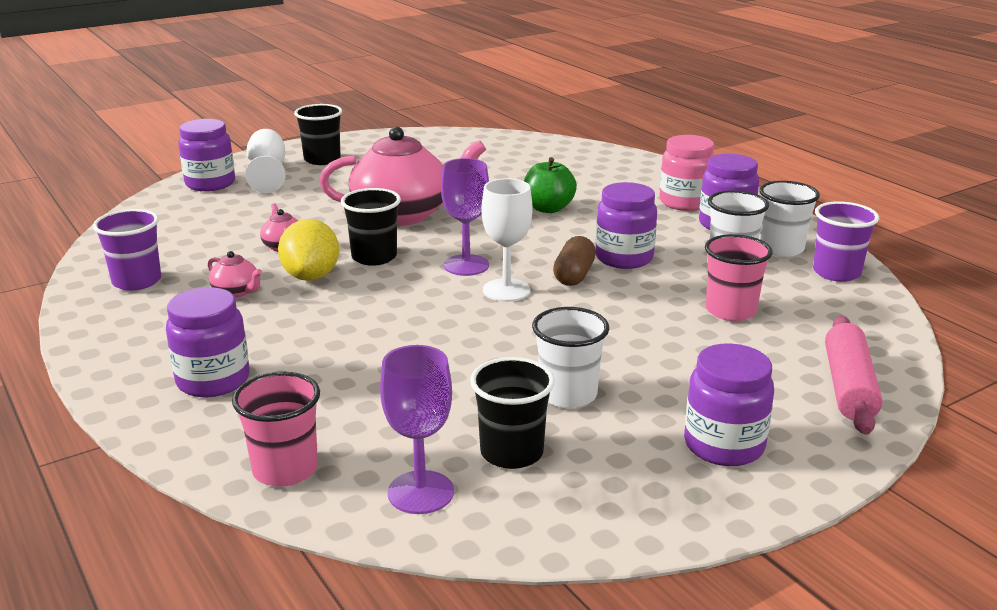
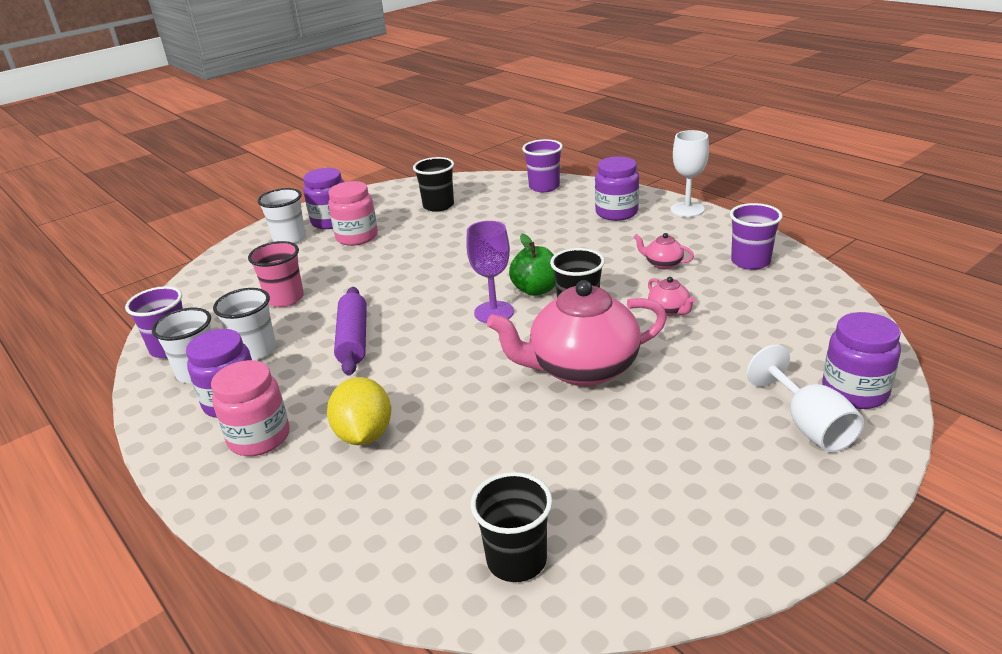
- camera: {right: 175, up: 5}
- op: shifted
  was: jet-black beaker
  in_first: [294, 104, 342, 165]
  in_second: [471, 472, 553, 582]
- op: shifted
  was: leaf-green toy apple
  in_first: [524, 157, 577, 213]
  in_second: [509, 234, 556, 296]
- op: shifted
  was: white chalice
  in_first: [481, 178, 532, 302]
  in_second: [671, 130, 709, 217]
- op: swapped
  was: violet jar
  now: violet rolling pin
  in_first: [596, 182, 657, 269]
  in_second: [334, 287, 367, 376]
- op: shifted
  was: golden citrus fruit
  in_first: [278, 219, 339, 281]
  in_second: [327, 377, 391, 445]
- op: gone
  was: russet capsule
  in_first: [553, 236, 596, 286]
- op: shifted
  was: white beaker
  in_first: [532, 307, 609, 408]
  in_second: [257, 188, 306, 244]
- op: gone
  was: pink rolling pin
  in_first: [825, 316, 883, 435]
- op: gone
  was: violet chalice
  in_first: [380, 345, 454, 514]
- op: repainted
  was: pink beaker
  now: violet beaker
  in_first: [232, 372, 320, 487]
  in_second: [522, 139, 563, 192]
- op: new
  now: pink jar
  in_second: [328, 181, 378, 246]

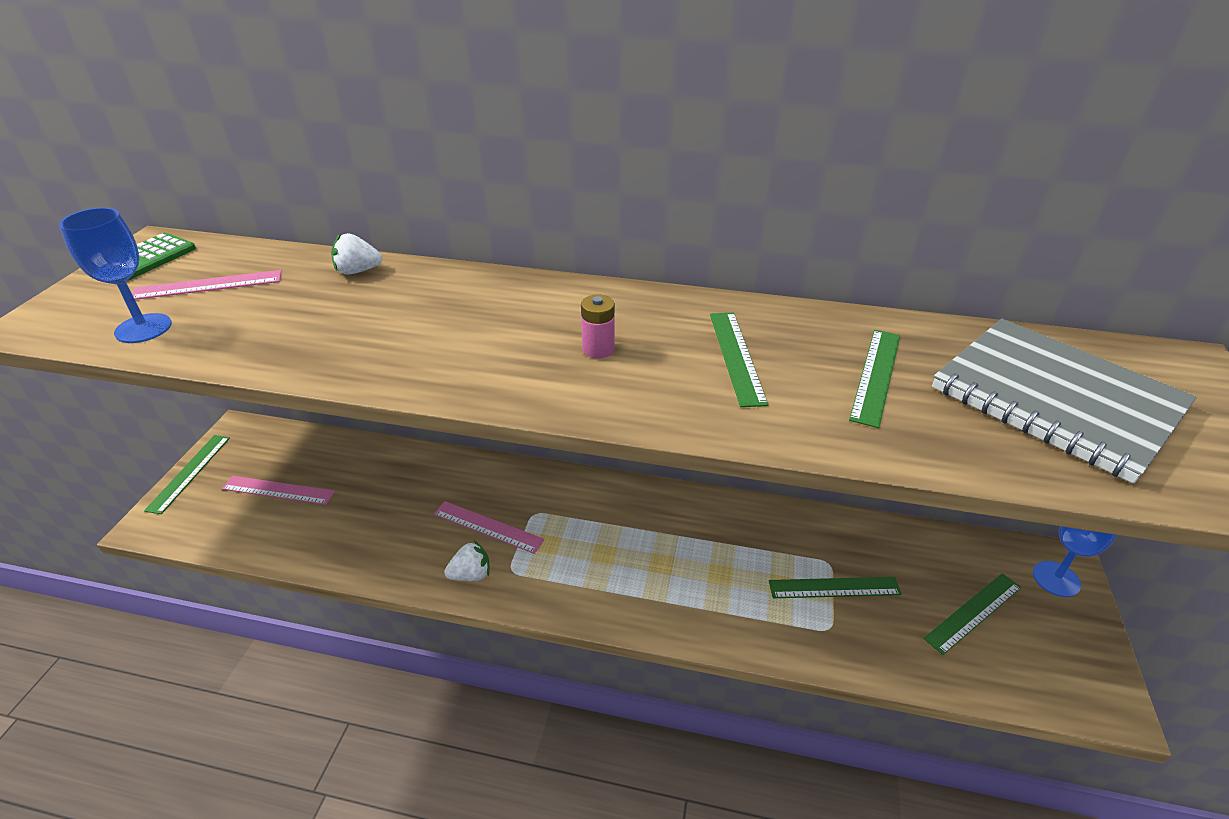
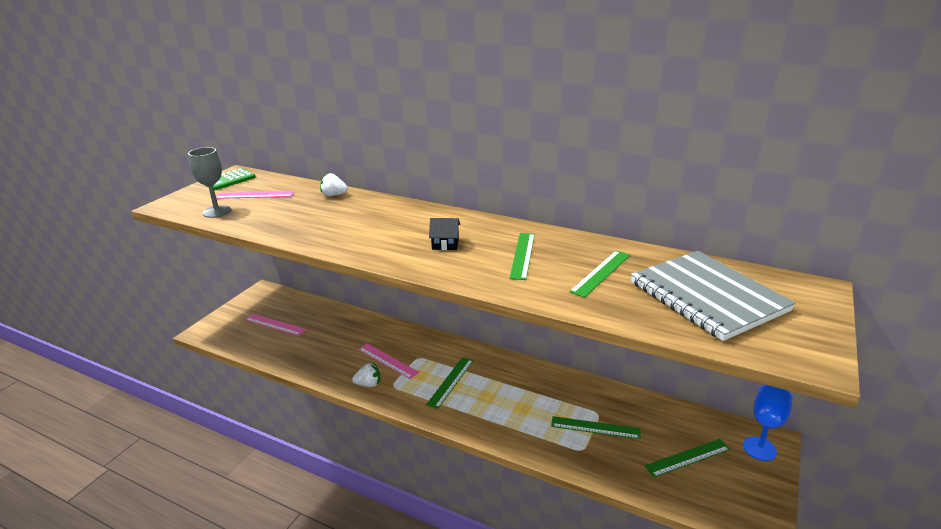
- camera: {right: 15, up: -10}
- op: repainted
  was: blue chalice
  now: grey chalice
  in_first: [59, 207, 172, 343]
  in_second: [188, 147, 231, 218]
- op: swapped
  was: pink power cell
  now: jet-black toy house
  in_first: [581, 294, 615, 358]
  in_second: [429, 218, 460, 250]
- op: shifted
  was: leaf-green measuring stick
  in_first: [144, 435, 230, 514]
  in_second: [426, 357, 474, 409]

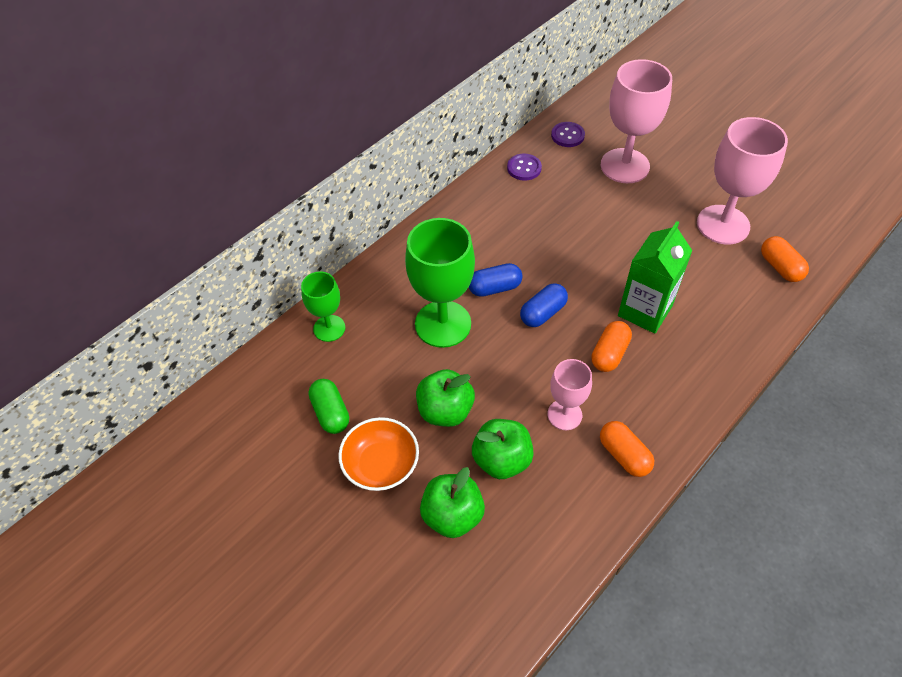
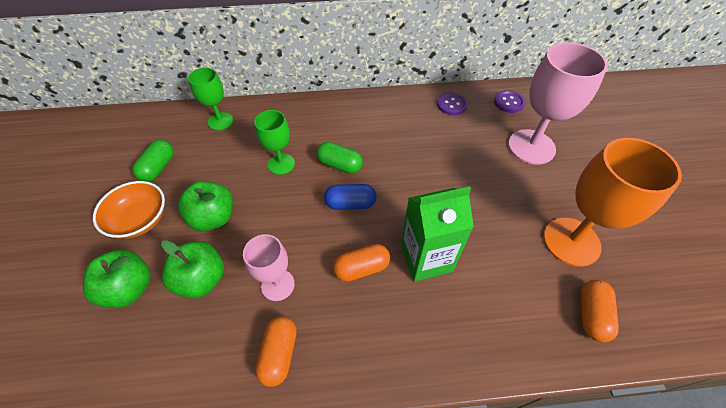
- camera: {right: 40, up: 0}
- op: repainted
  was: pink chalice
  now: orange chalice
  in_first: [697, 117, 788, 244]
  in_second: [543, 138, 682, 267]
- op: scaled
  was: leaf-green chalice
  in_first: [405, 218, 475, 348]
  in_second: [254, 110, 295, 175]
  ratio: 0.57
- op: repainted
  was: blue capsule
  now: leaf-green capsule
  in_first: [469, 263, 522, 297]
  in_second: [317, 142, 363, 174]

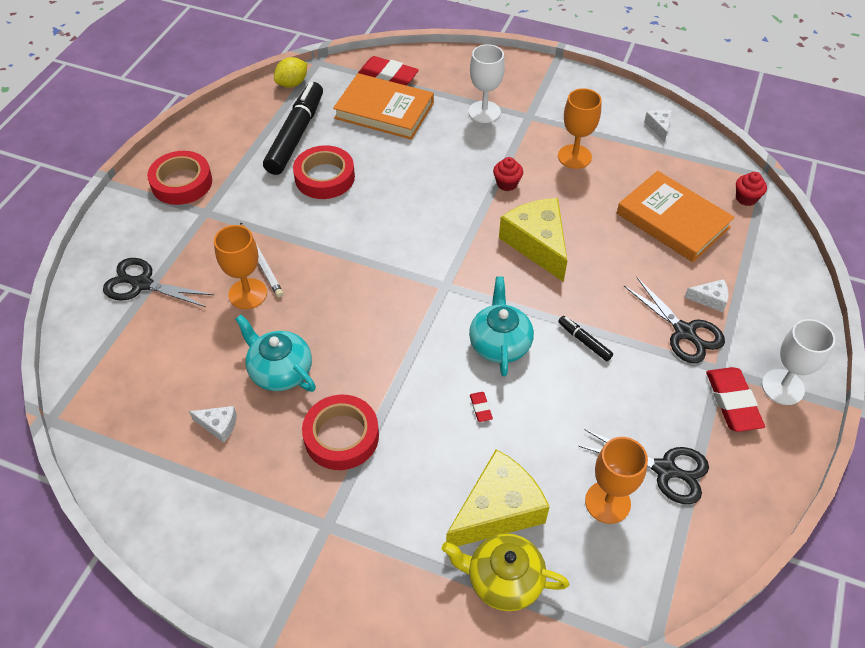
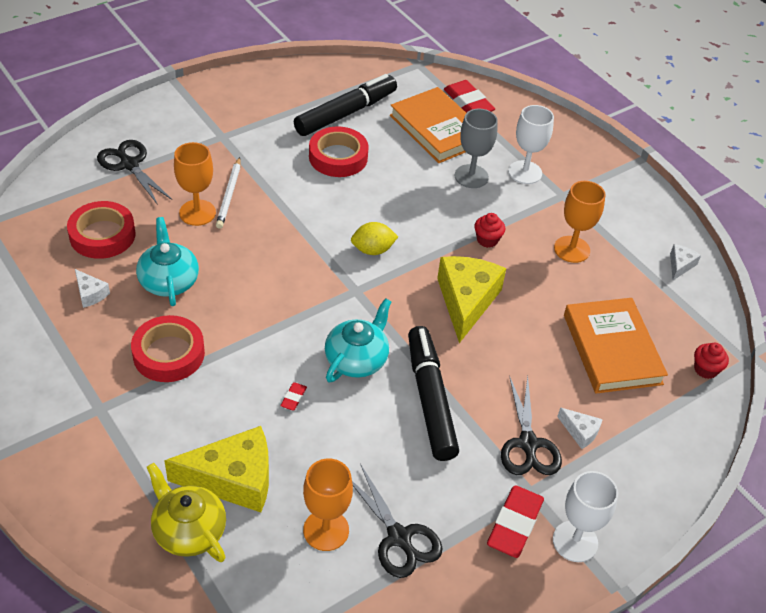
- camera: {right: 30, up: -5}
- op: shifted
  was: golden citrus fruit
  in_first: [274, 57, 307, 88]
  in_second: [351, 222, 398, 255]
- op: shifted
  was: scarlet sticky tape
  in_first: [147, 151, 212, 205]
  in_second: [67, 201, 136, 259]
- op: scaled
  was: jet-black marker pen
  in_first: [558, 316, 613, 361]
  in_second: [408, 326, 459, 461]
  ratio: 2.27
- op: new
  now: grey chalice
  in_second: [455, 109, 498, 188]

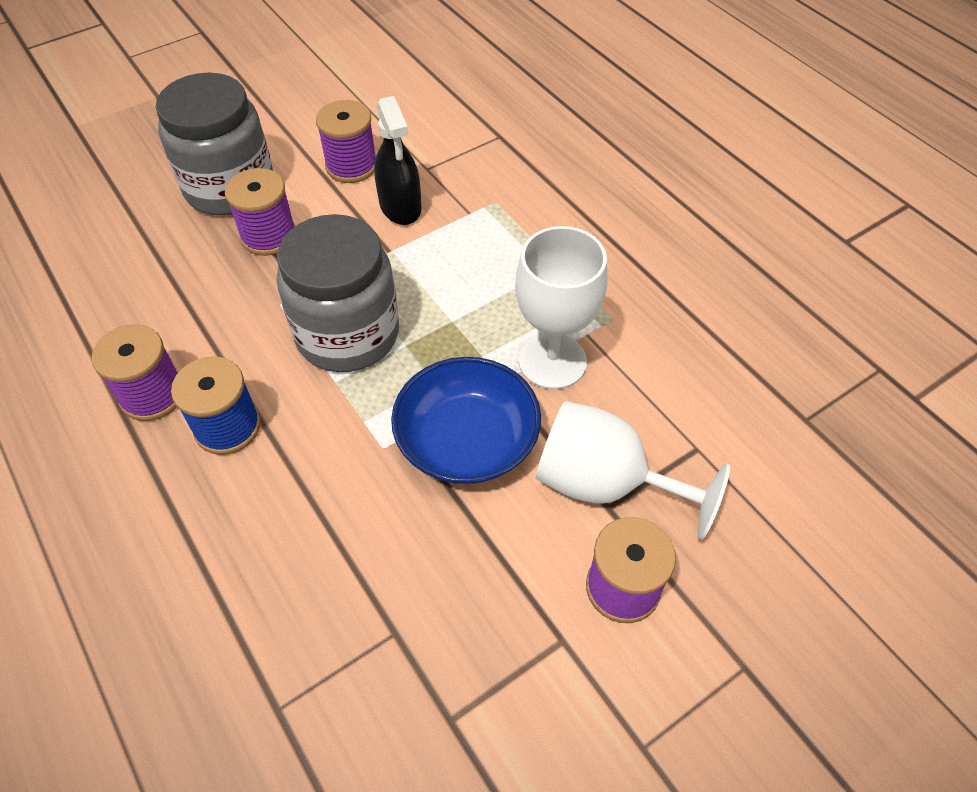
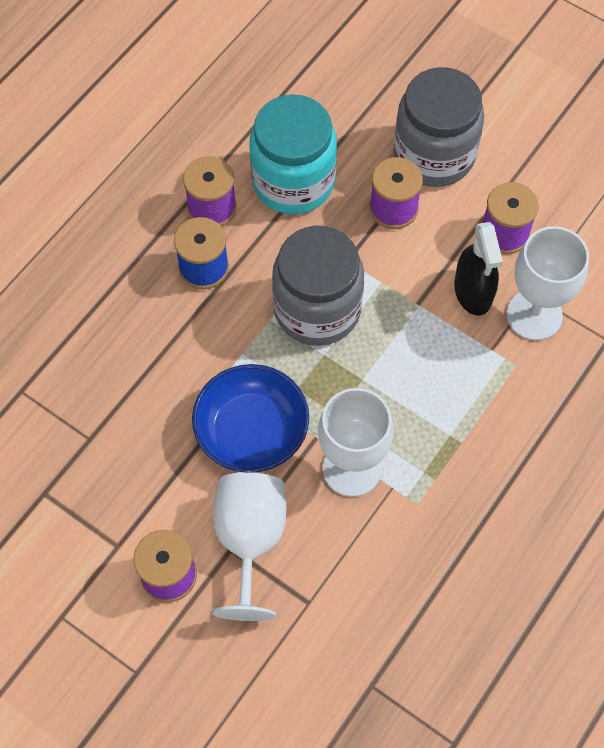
- camera: {right: 70, up: 10}
- op: rotated
  was: jet-black sprayer
  in_first: [374, 96, 421, 225]
  in_second: [454, 222, 503, 315]
  clockwise: -60
- op: new
  now: aqua jar
  in_second: [250, 94, 337, 214]
- op: new
  now: white chalice
  in_second: [506, 226, 589, 341]

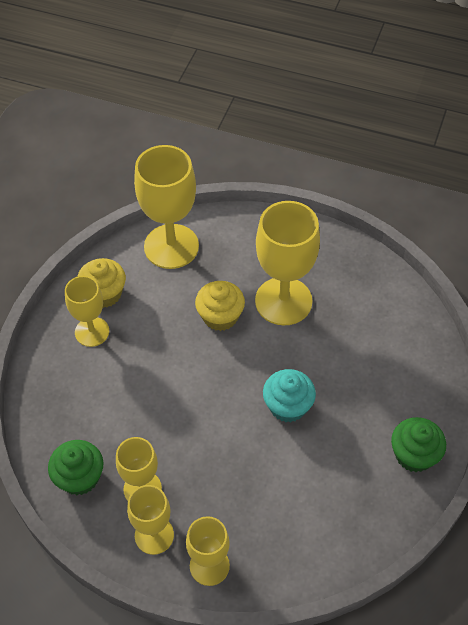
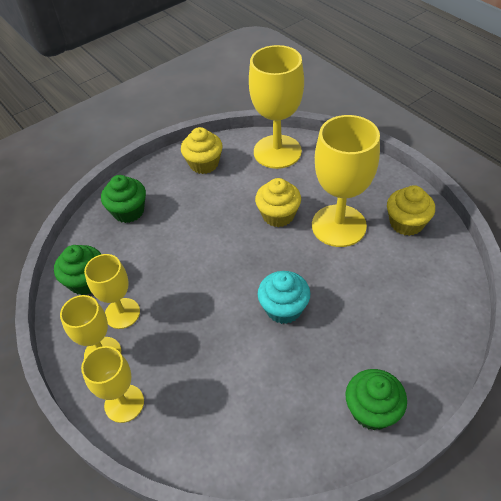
- camera: {right: 35, up: -5}
- op: gone
  was: golden chalice
  in_first: [65, 276, 109, 347]
- op: new
  now: leaf-green cupcake
  in_second: [101, 175, 146, 223]
- op: new
  now: golden cupcake
  in_second: [387, 185, 435, 236]

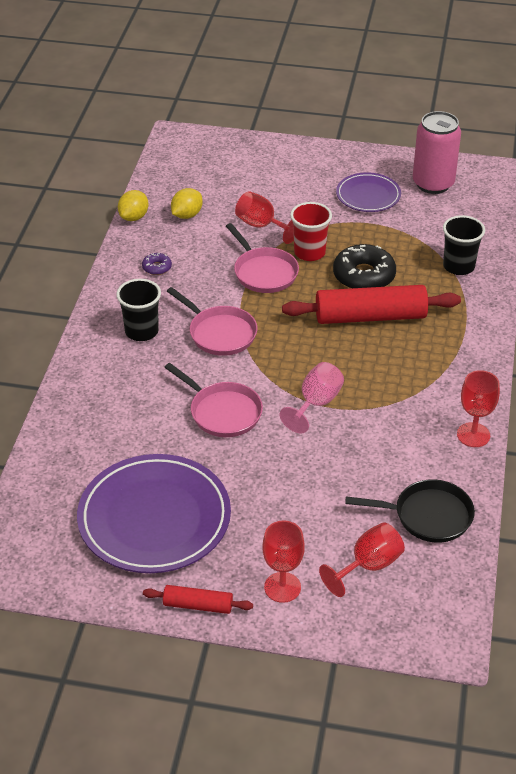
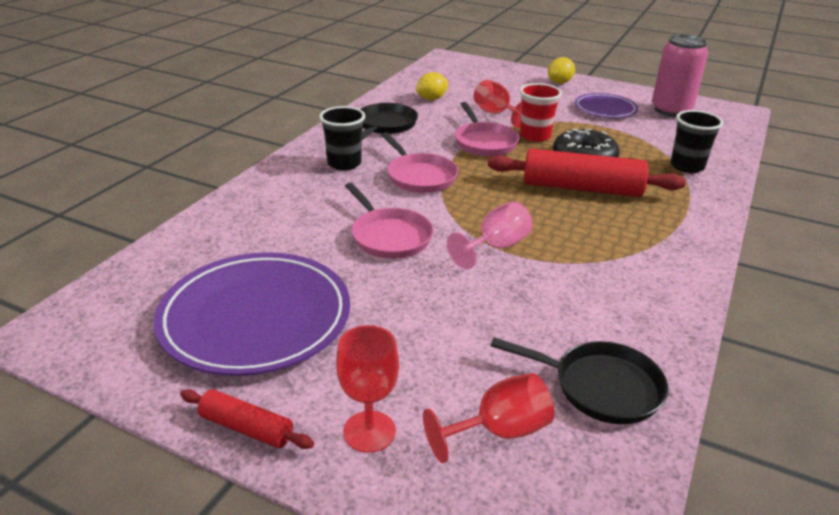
- camera: {right: 15, up: -10}
- op: shifted
  was: golden citrus fruit
  in_first: [118, 190, 149, 221]
  in_second: [548, 57, 575, 84]
- op: swapped
  was: violet donut
  now: jet-black skillet
  in_first: [142, 253, 172, 275]
  in_second: [360, 103, 418, 140]
- op: gone
  was: scarlet chalice
  in_first: [457, 370, 500, 447]

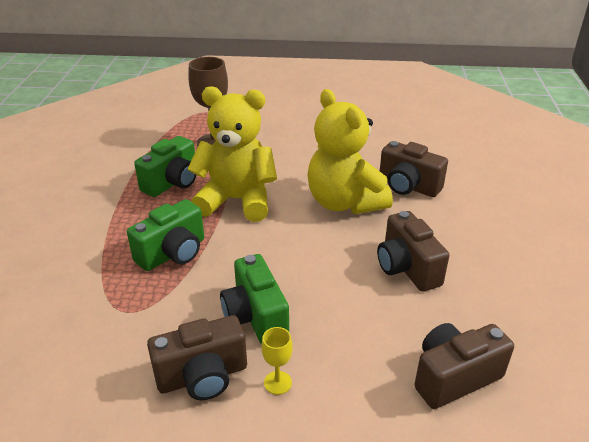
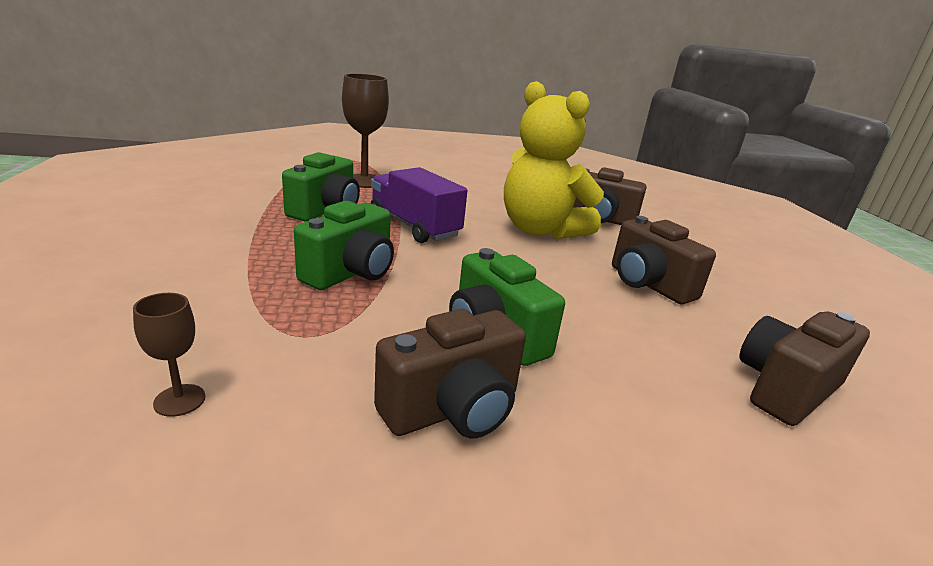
- camera: {right: -15, up: -10}
- op: swapped
  was: golden teddy
  now: violet lorry
  in_first: [187, 86, 277, 222]
  in_second: [371, 167, 468, 243]
- op: gone
  was: golden chalice
  in_first: [261, 327, 293, 395]
- op: new
  now: russet chalice
  in_second: [133, 293, 205, 417]

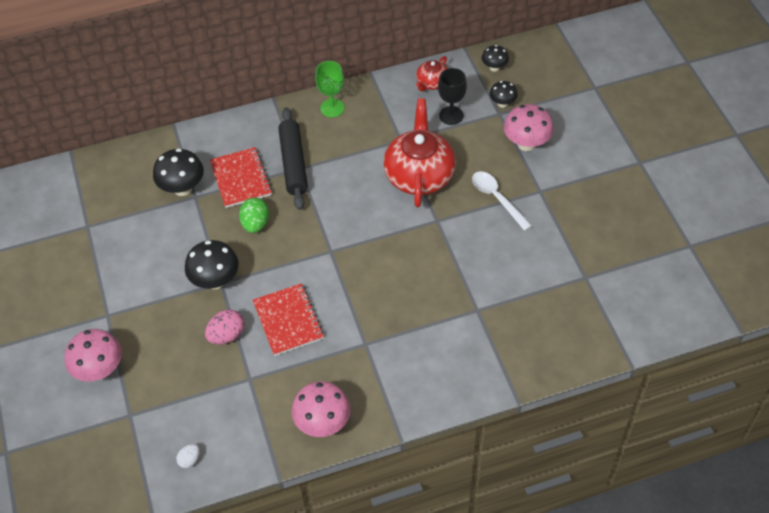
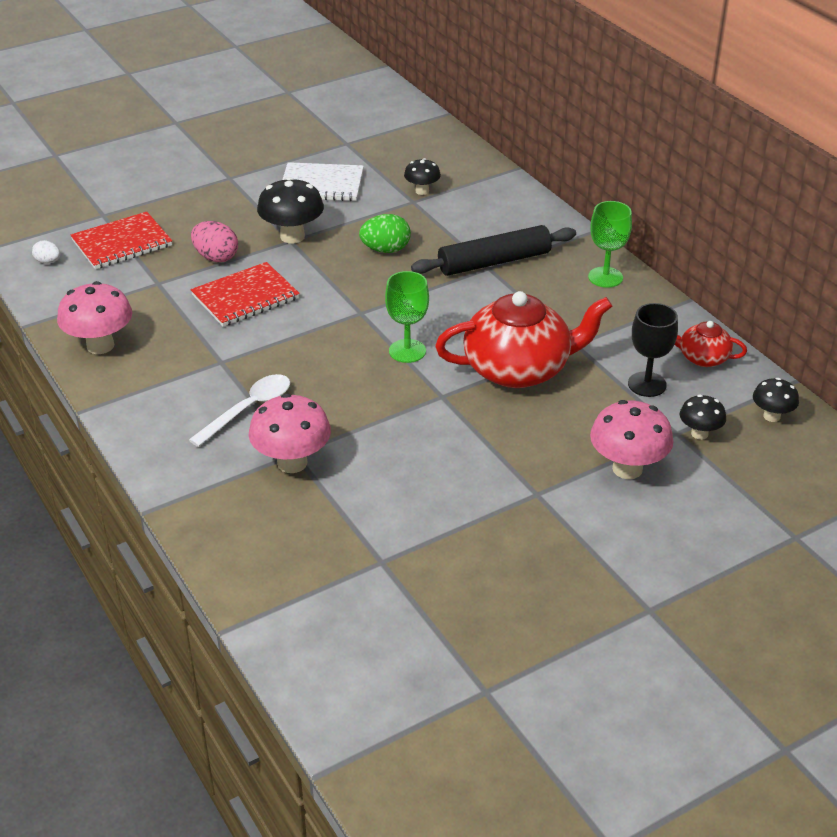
- camera: {right: 75, up: -15}
- op: shifted
  was: scarlet notepad
  in_first: [210, 147, 272, 208]
  in_second: [71, 212, 172, 269]
- op: scaled
  was: jet-black fungus
  in_first: [153, 148, 204, 196]
  in_second: [404, 158, 441, 195]
  ratio: 0.58
- op: shifted
  was: white spoon
  in_first: [472, 171, 532, 231]
  in_second: [189, 374, 290, 447]
- op: shifted
  was: pink fungus
  in_first: [64, 329, 122, 382]
  in_second: [249, 394, 331, 473]
- op: new
  now: white notepad
  in_second: [282, 162, 364, 201]
- op: new
  now: leaf-green chalice
  in_second: [385, 271, 429, 363]

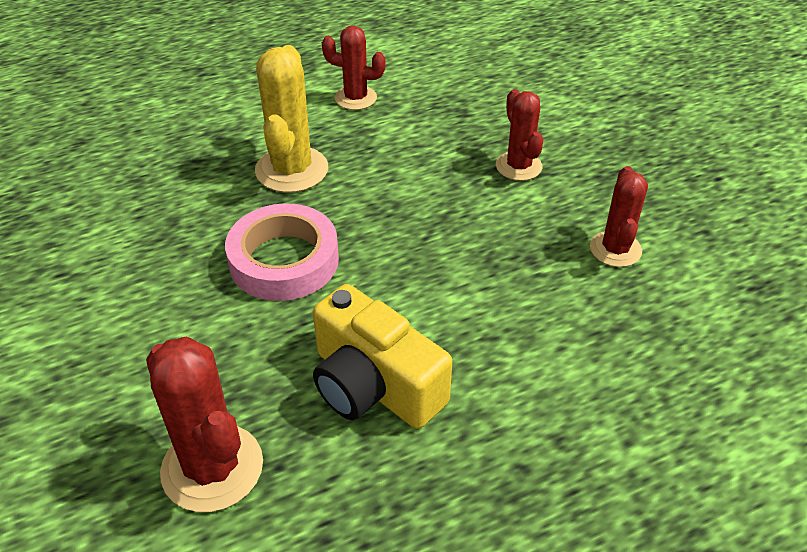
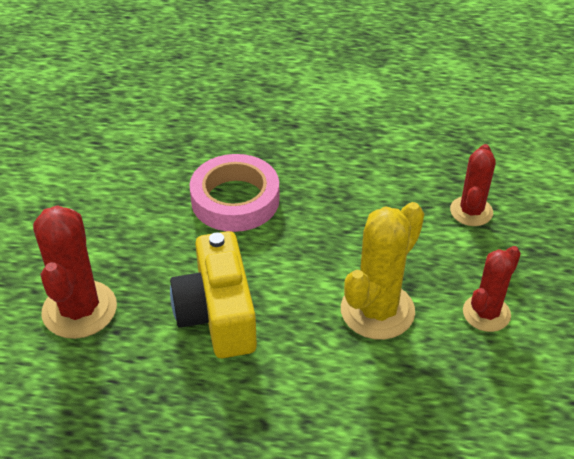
- camera: {right: 35, up: 0}
- op: gone
  was: scarlet prickly plant
  in_first: [322, 26, 386, 110]
- op: shifted
  was: golden prickly plant
  in_first: [255, 45, 328, 193]
  in_second: [341, 202, 424, 340]

